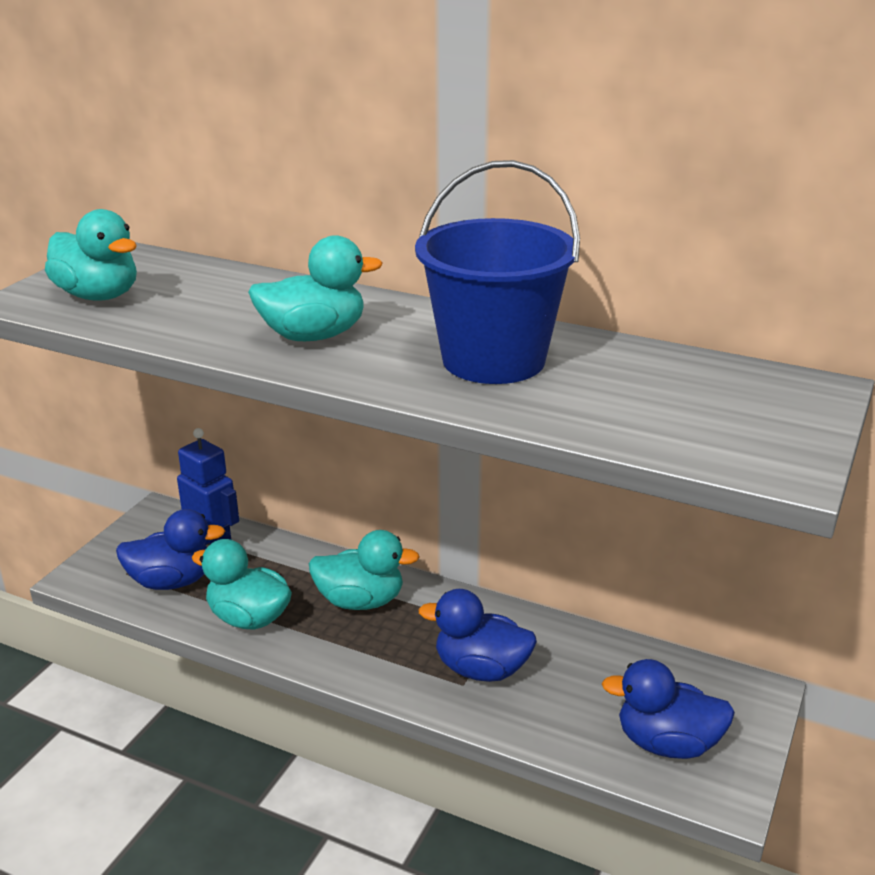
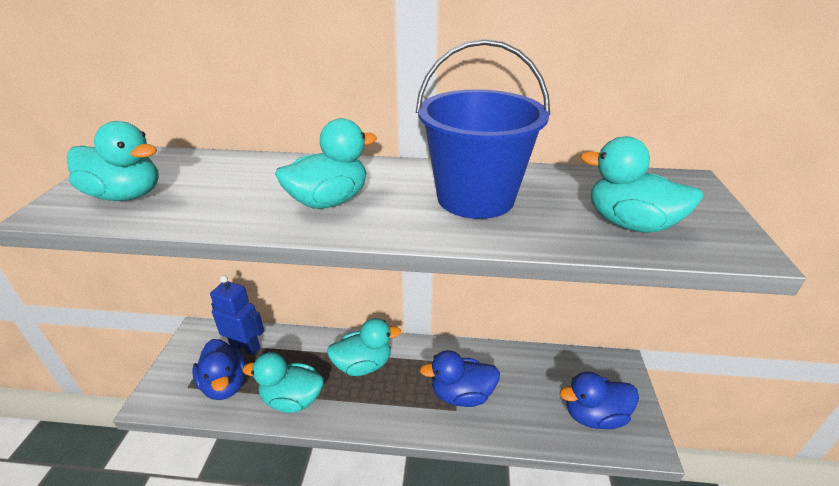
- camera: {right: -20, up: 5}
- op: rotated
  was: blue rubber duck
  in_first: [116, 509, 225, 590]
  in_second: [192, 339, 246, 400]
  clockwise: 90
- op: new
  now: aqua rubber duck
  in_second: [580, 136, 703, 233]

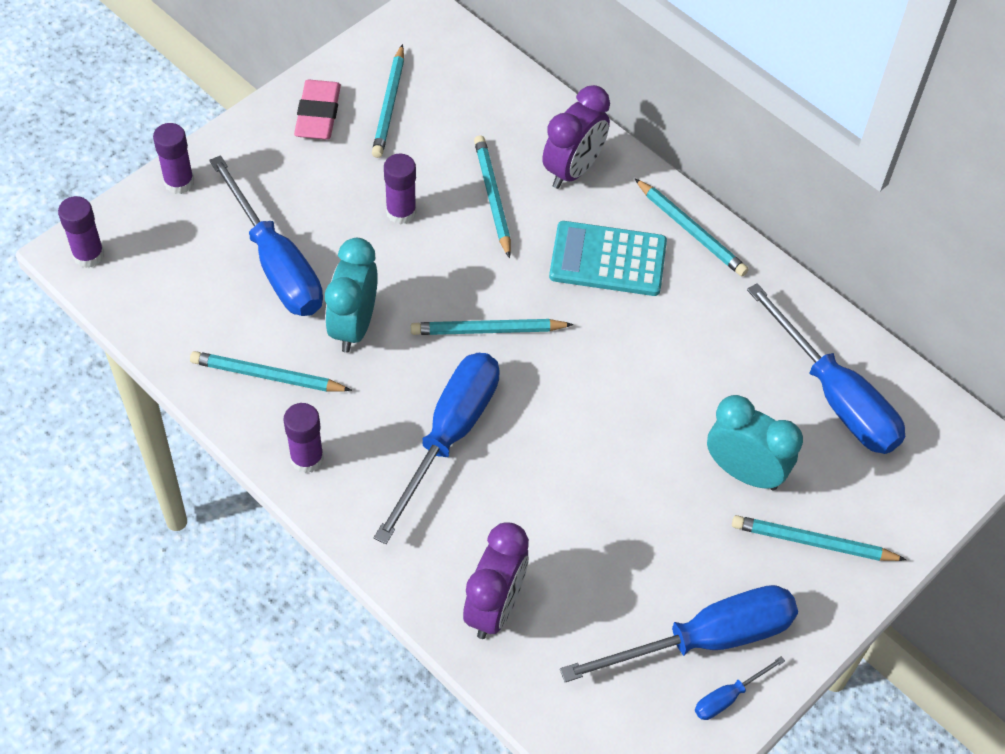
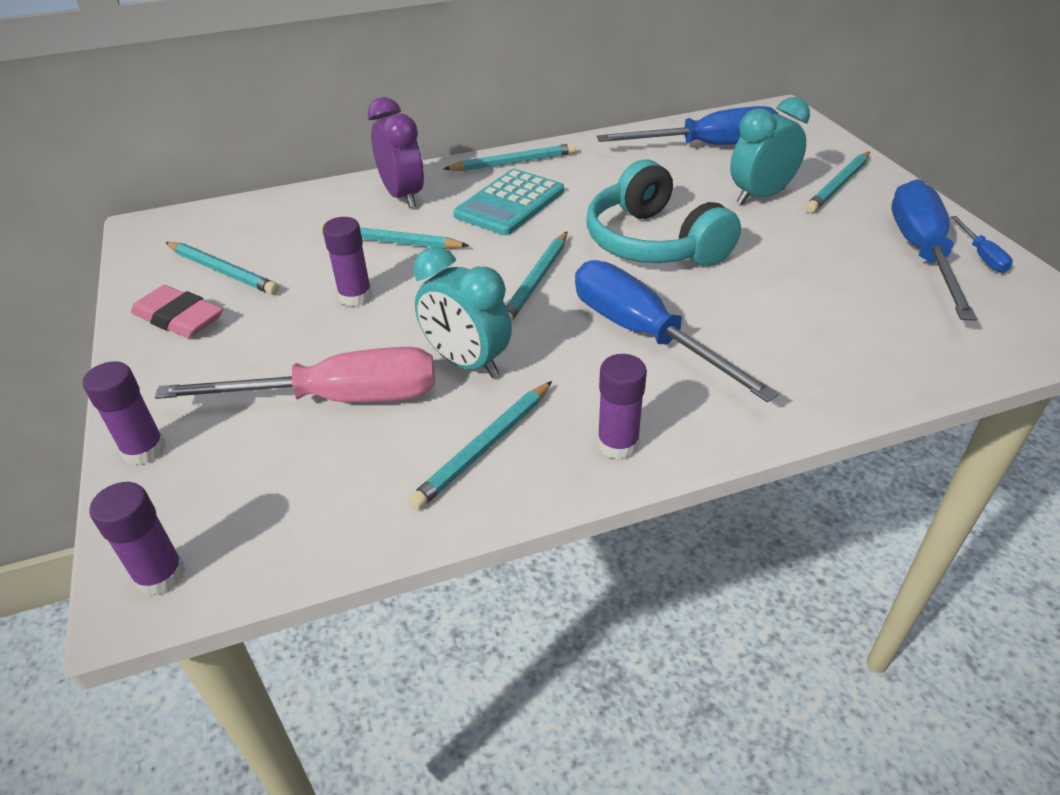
- camera: {right: -60, up: -15}
- op: repainted
  was: blue screwdriver
  now: pink screwdriver
  in_first: [209, 155, 323, 316]
  in_second: [155, 347, 435, 402]
- op: gone
  was: violet bedside clock
  in_first: [463, 522, 529, 639]
- op: new
  now: aqua headphones
  in_second: [586, 159, 741, 266]

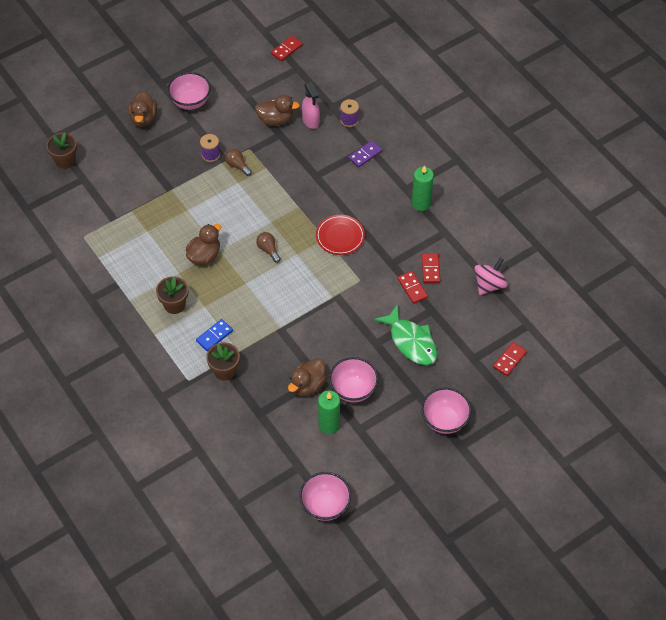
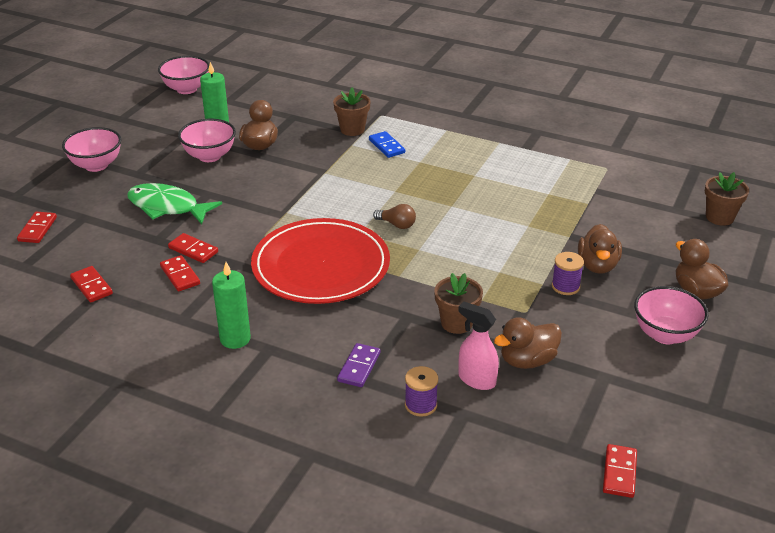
- camera: {right: 150, up: -20}
- op: gone
  was: russet light bulb
  in_first: [225, 149, 252, 176]
- op: scaled
  was: scarlet flat dish
  in_first: [316, 215, 365, 255]
  in_second: [251, 218, 390, 304]
  ratio: 1.96
- op: shifted
  was: russet rubber duck
  in_first: [186, 224, 221, 265]
  in_second: [578, 224, 622, 274]
- op: swapped
  was: pink whirligig
  now: scarlet domino tile
  in_first: [474, 258, 508, 295]
  in_second: [70, 266, 113, 303]
- op: shifted
  was: russet flower pot
  in_first: [156, 276, 188, 314]
  in_second: [434, 273, 483, 334]
- op: rotated
  was: blue domino tile
  in_first: [196, 319, 233, 351]
  in_second: [369, 131, 405, 158]
  clockwise: -45

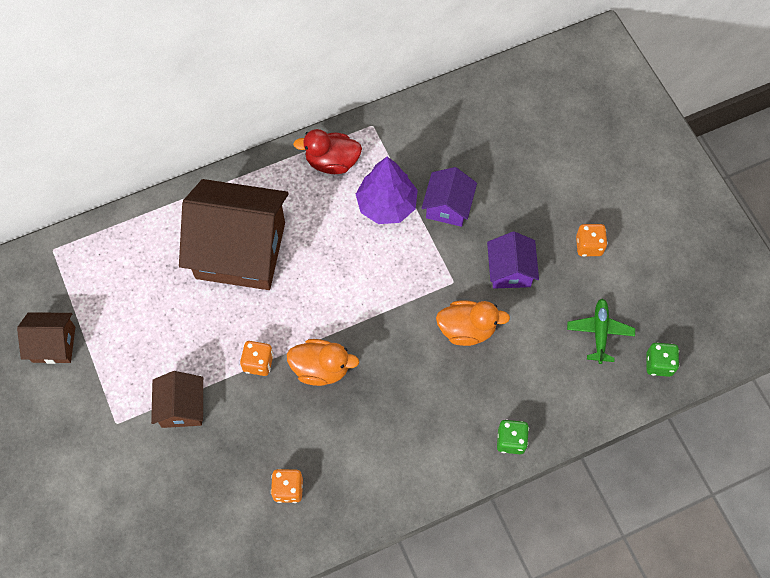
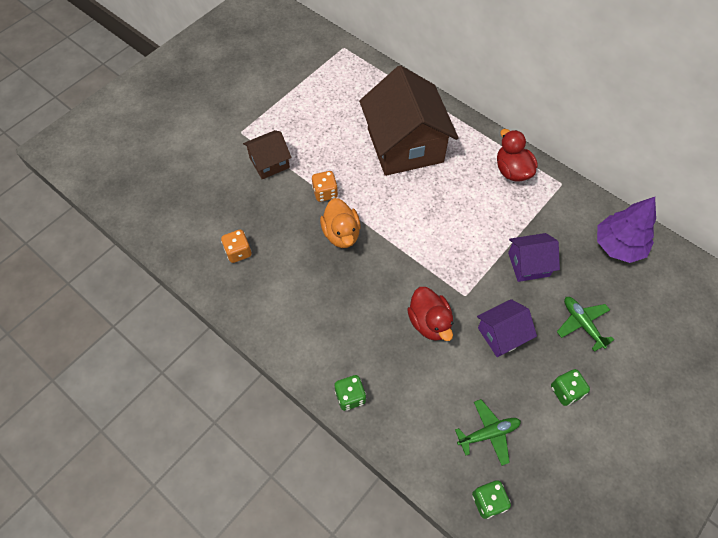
- camera: {right: 65, up: -5}
- op: shifted
  was: violet toy tree
  in_first: [356, 157, 418, 224]
  in_second: [597, 197, 656, 263]
- op: repainted
  was: orange die
  now: leaf-green die
  in_first: [576, 224, 608, 256]
  in_second: [551, 369, 590, 406]
- op: repainted
  was: orange rubber duck
  now: scarlet rubber duck
  in_first: [436, 300, 510, 346]
  in_second: [407, 287, 453, 341]
- op: gone
  was: russet toy house
  in_first: [17, 312, 75, 364]
- op: new
  now: leaf-green plane
  in_second: [557, 297, 614, 352]

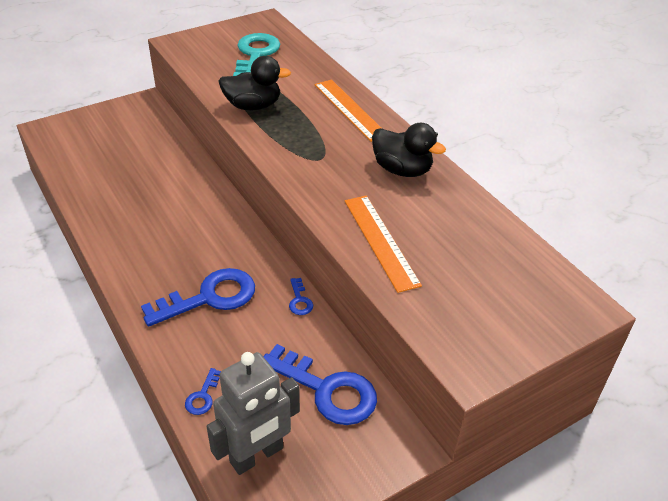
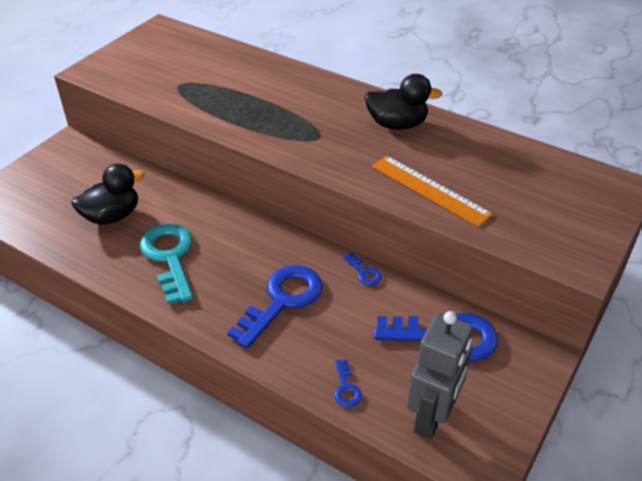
- camera: {right: -25, up: 0}
- op: shifted
  was: aqua door key
  in_first: [233, 33, 280, 76]
  in_second: [139, 224, 193, 305]
- op: shifted
  was: jet-black rubber duck
  in_first: [218, 56, 291, 111]
  in_second: [71, 163, 145, 225]
- op: gone
  was: orange measuring stick
  in_first: [315, 79, 381, 142]

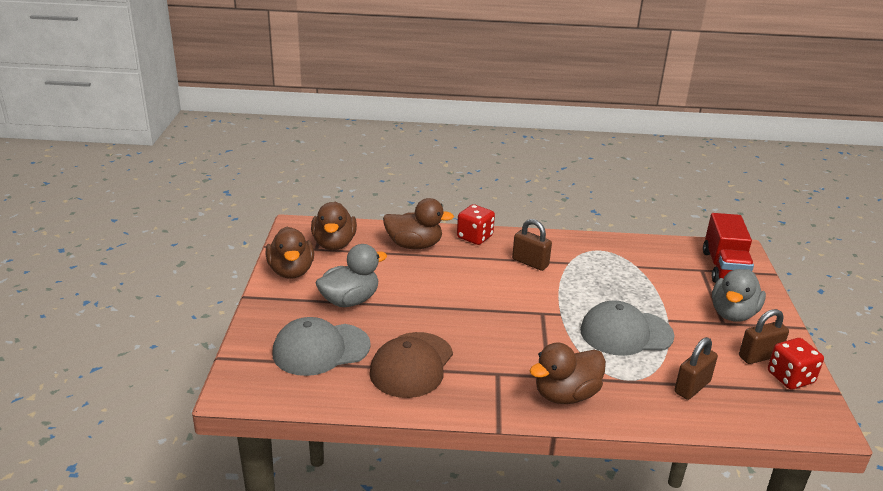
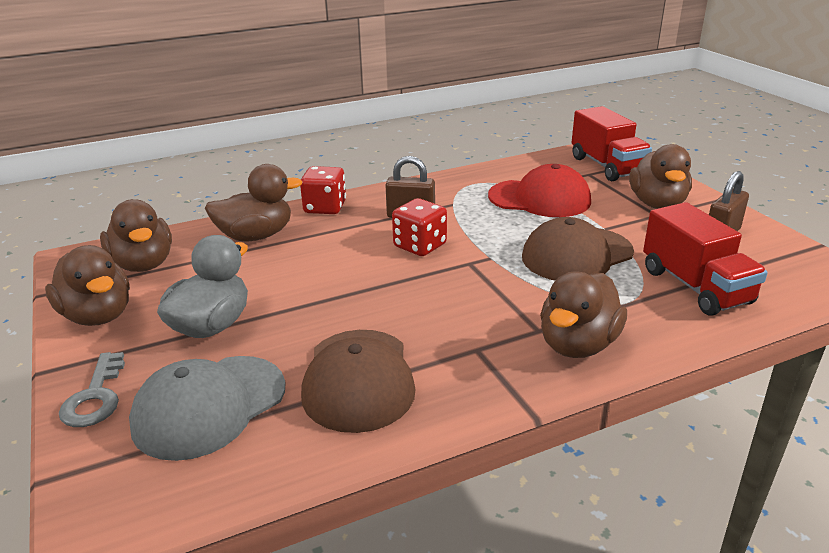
- camera: {right: -25, up: 0}
- op: repainted
  was: grey rubber duck
  now: russet rubber duck
  in_first: [712, 269, 766, 322]
  in_second: [629, 144, 692, 209]
- op: repainted
  was: grey peaked cap
  now: russet peaked cap
  in_first: [580, 301, 675, 356]
  in_second: [522, 217, 634, 281]
- op: swapped
  was: russet small lock
  now: scarlet lorry
  in_first: [674, 337, 718, 400]
  in_second: [643, 202, 768, 316]
- op: shifted
  was: scarlet die
  in_first: [768, 338, 824, 390]
  in_second: [392, 198, 447, 256]
- op: new
  now: scarlet peaked cap
  in_second: [488, 164, 591, 217]
- op: new
  now: grey door key
  in_second: [59, 352, 125, 427]

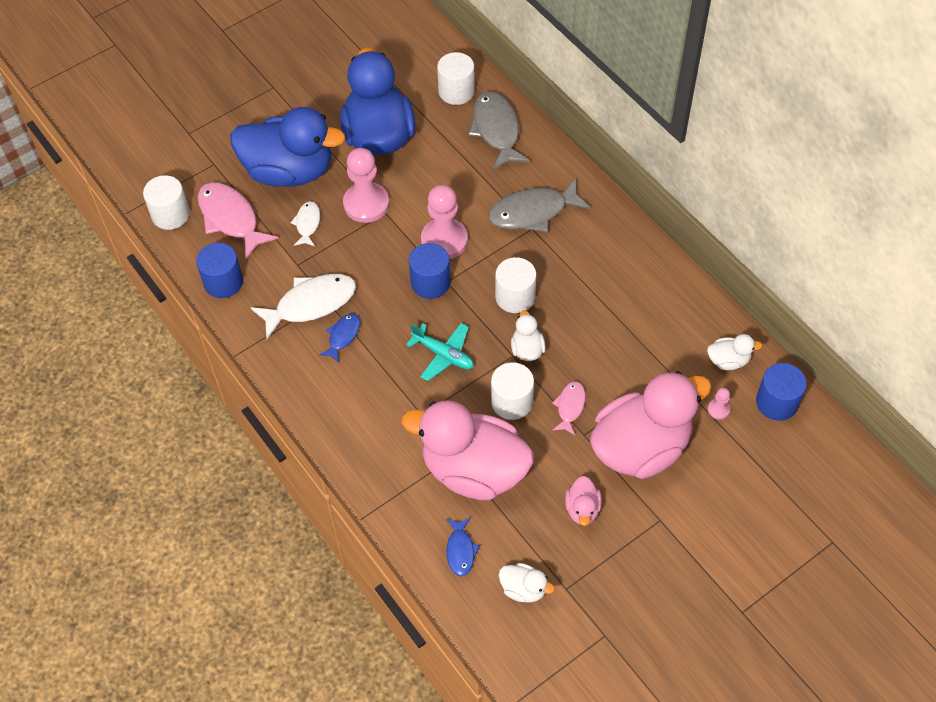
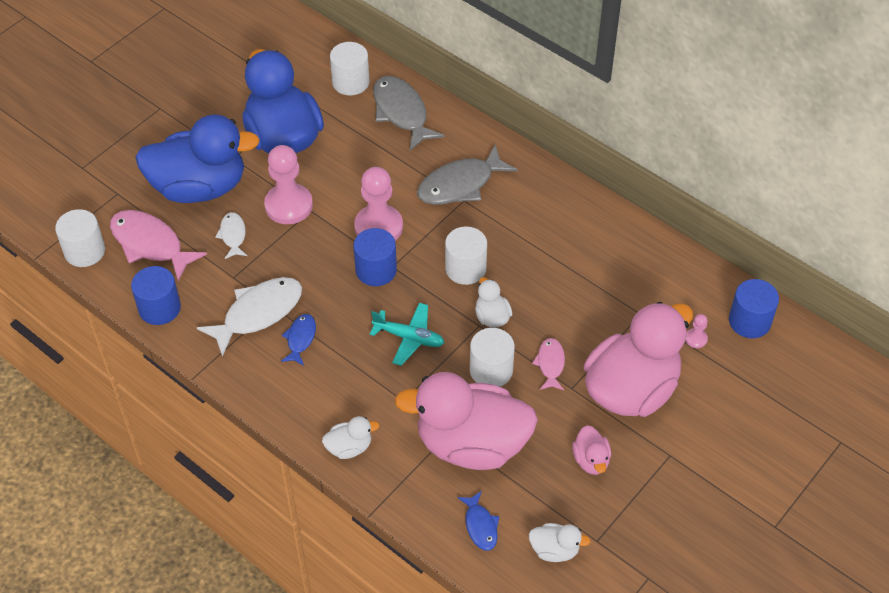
- camera: {right: -15, up: -5}
- op: shifted
  was: white rubber duck
  in_first: [707, 334, 763, 370]
  in_second: [322, 416, 379, 459]

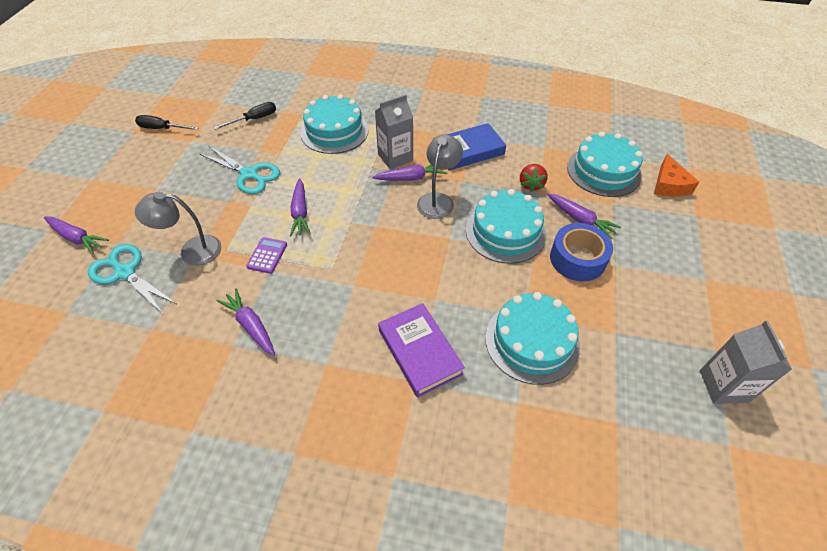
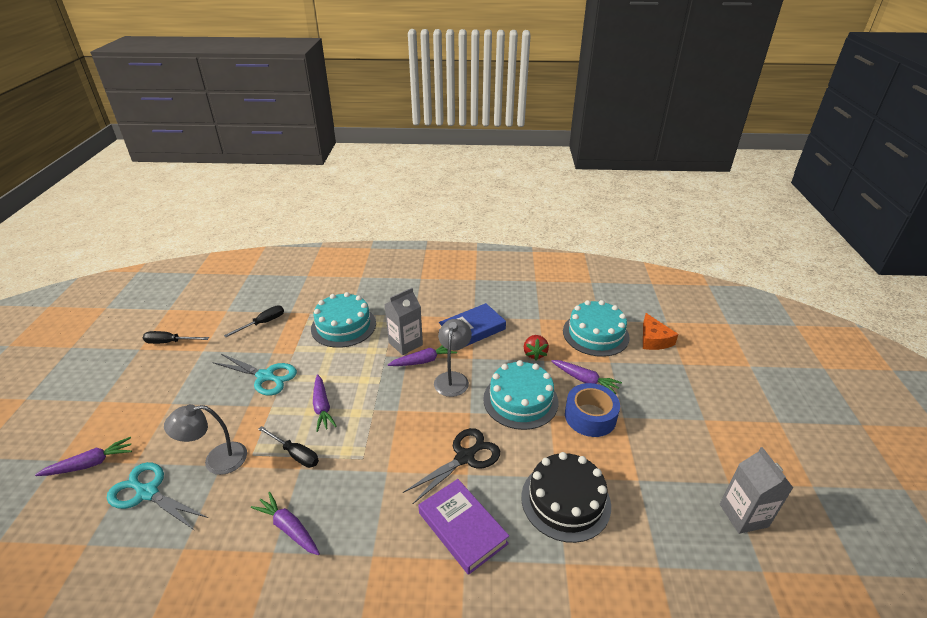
- camera: {right: -10, up: -15}
- op: rotated
  was: violet carrot
  in_first: [44, 217, 109, 254]
  in_second: [35, 437, 132, 476]
  clockwise: -45
- op: swapped
  was: violet adding machine
  now: jet-black screwdriver
  in_first: [246, 237, 287, 274]
  in_second: [258, 426, 319, 468]
- op: repainted
  was: aqua layer cake
  now: jet-black layer cake
  in_first: [485, 292, 580, 385]
  in_second: [521, 452, 611, 543]
- op: new
  now: jet-black shears
  in_second: [403, 428, 500, 504]

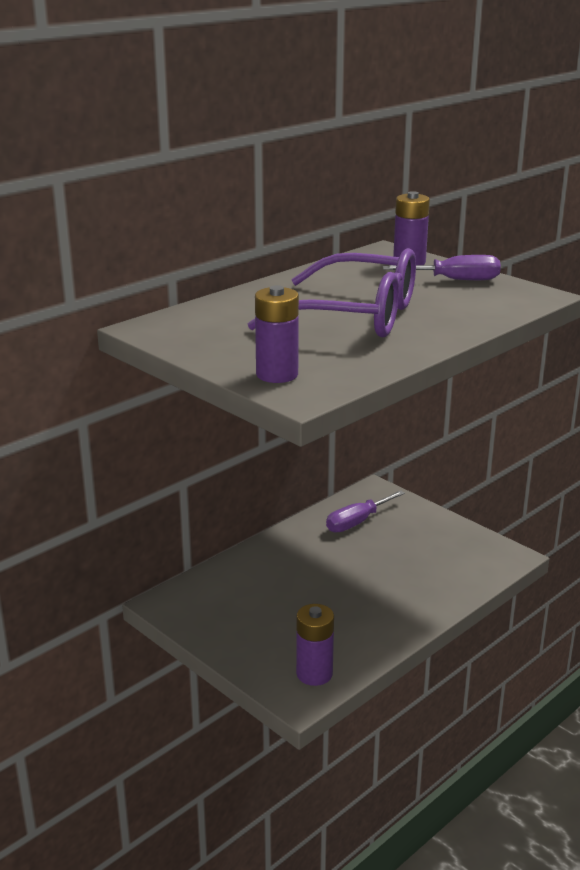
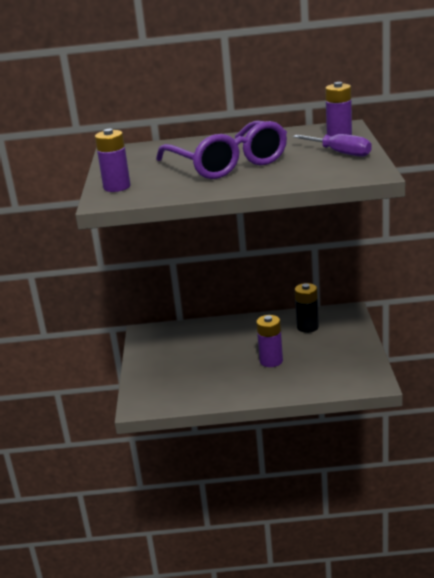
- camera: {right: 45, up: 0}
- op: swapped
  was: violet screwdriver
  now: jet-black power cell
  in_first: [326, 490, 405, 533]
  in_second: [295, 283, 319, 333]
- op: shifted
  was: violet power cell
  in_first: [296, 604, 334, 686]
  in_second: [256, 315, 283, 367]

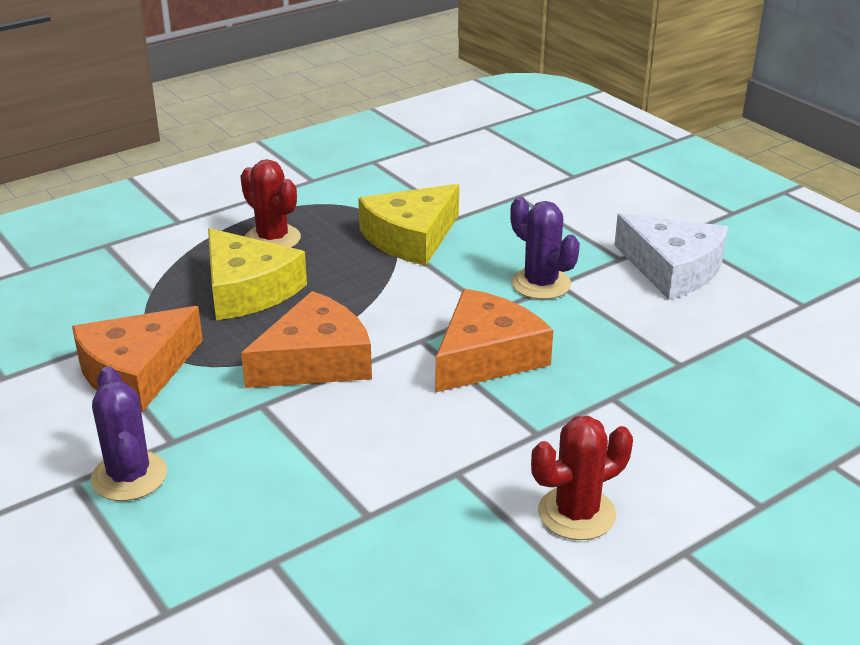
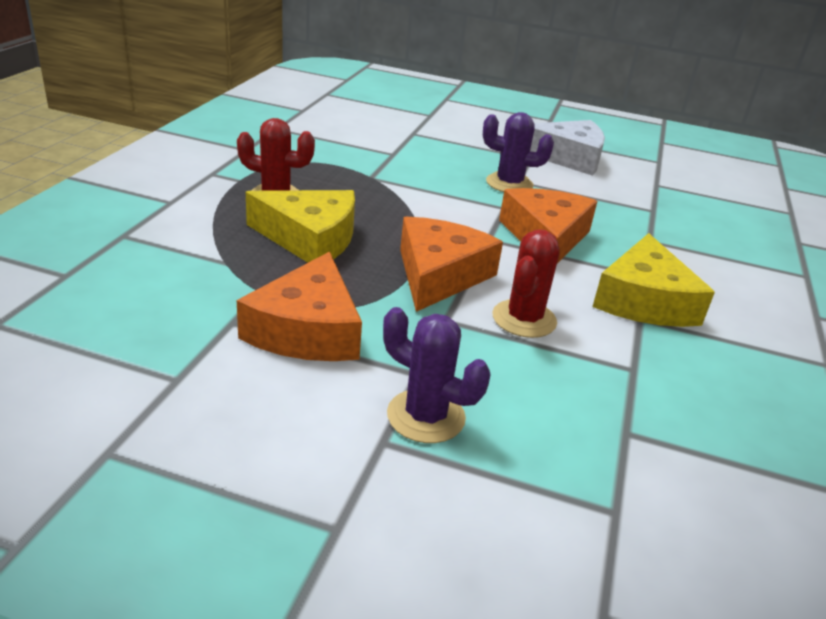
- camera: {right: -40, up: 0}
- op: shifted
  was: golden cheese wedge
  in_first: [358, 184, 459, 266]
  in_second: [592, 233, 715, 327]
- op: shifted
  was: scarlet prickly plant
  in_first: [531, 416, 633, 540]
  in_second: [492, 229, 559, 338]

